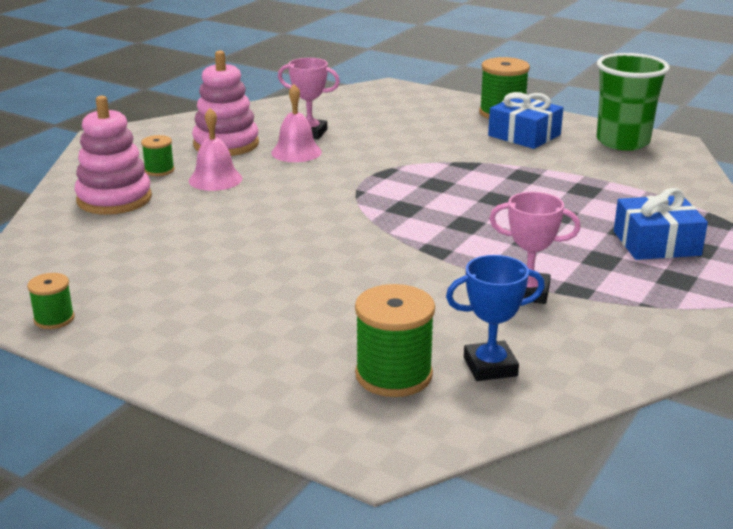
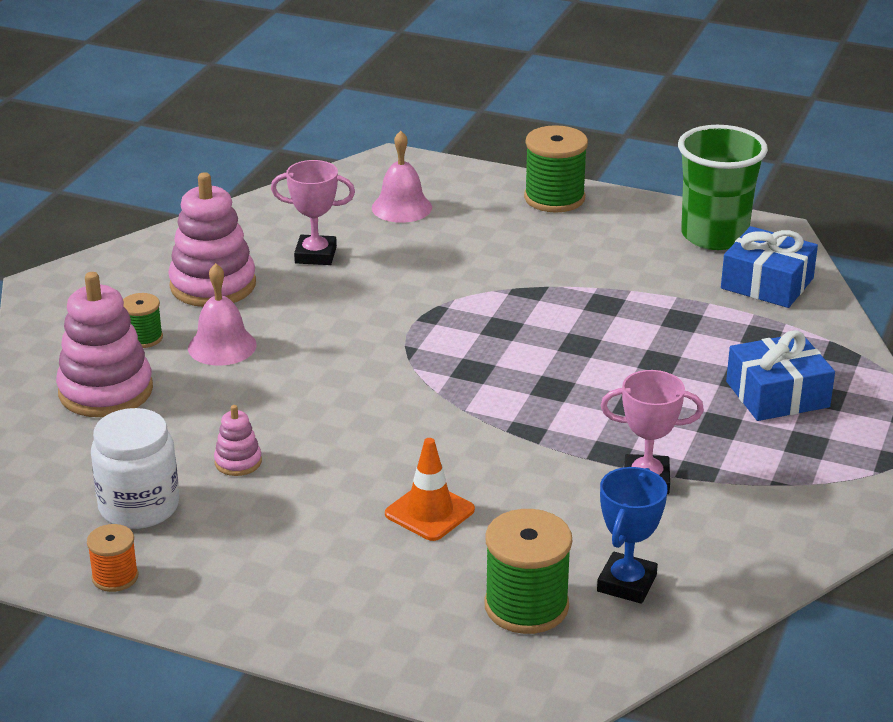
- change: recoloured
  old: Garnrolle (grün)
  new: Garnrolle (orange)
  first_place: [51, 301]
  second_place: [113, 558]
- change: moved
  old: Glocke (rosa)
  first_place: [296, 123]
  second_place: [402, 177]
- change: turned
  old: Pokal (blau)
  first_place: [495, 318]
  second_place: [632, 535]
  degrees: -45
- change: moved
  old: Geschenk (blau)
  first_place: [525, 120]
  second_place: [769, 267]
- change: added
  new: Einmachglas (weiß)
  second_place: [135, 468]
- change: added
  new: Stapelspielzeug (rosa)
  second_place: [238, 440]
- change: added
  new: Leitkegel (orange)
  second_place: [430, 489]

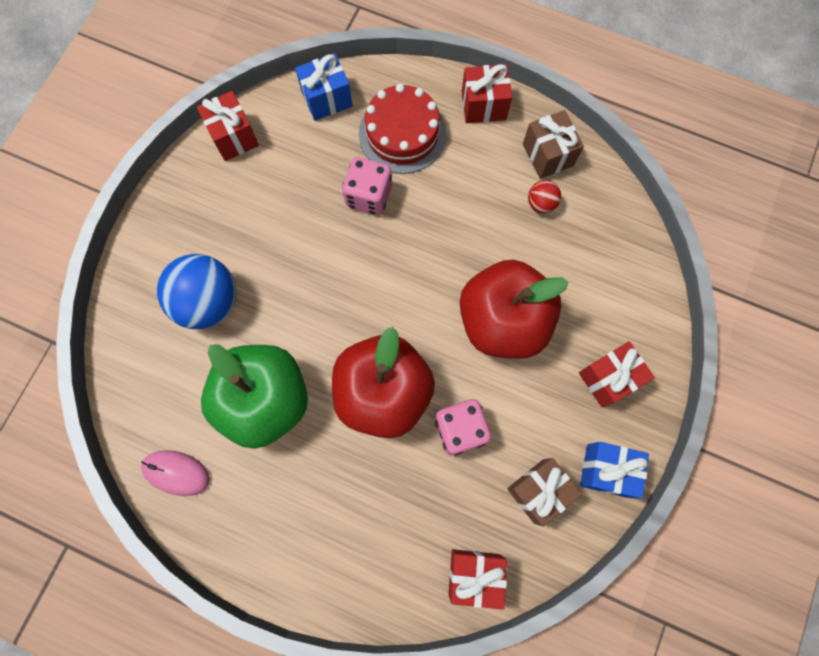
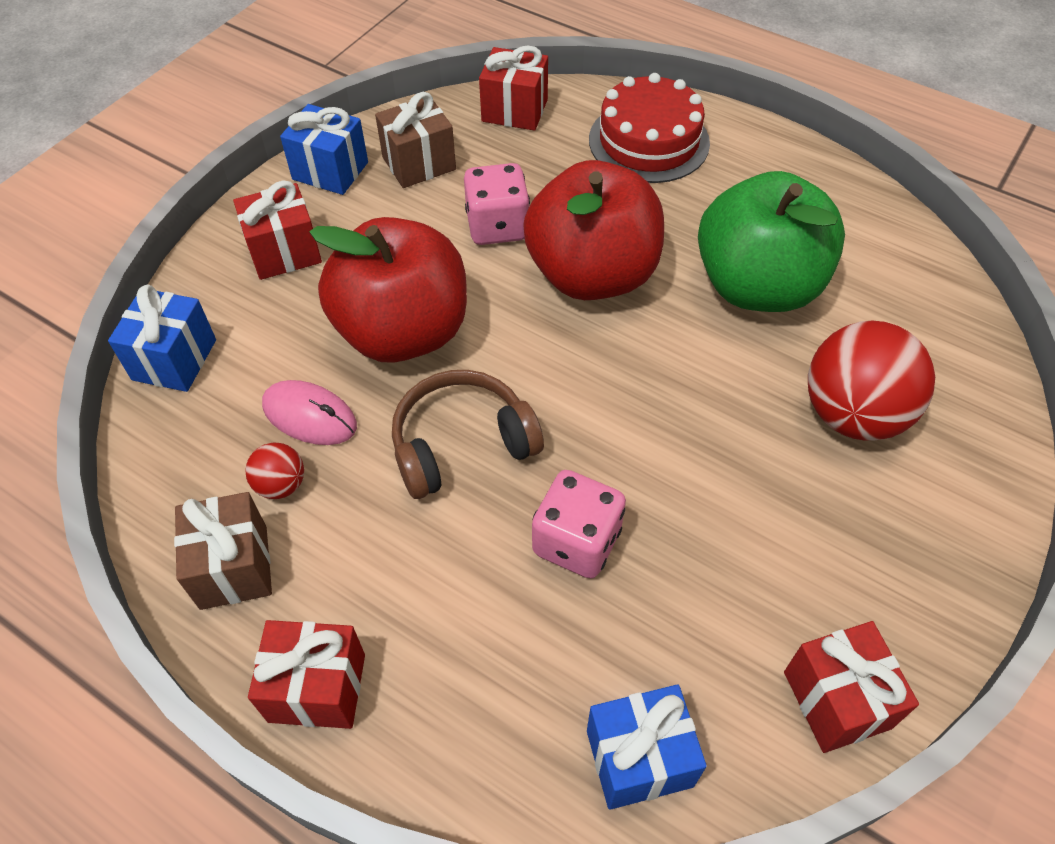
- change: moved
  old: Computermaus (rosa)
  first_place: [175, 473]
  second_place: [309, 412]
- change: recoloured
  old: Ball (blau)
  new: Ball (rot)
  first_place: [196, 291]
  second_place: [871, 380]
- change: moved
  old: Kuchen (rot)
  first_place: [402, 129]
  second_place: [649, 128]
- change: added
  new: Geschenk (blau)
  second_place: [162, 338]
- change: added
  new: Kopfhörer (braun)
  second_place: [468, 434]

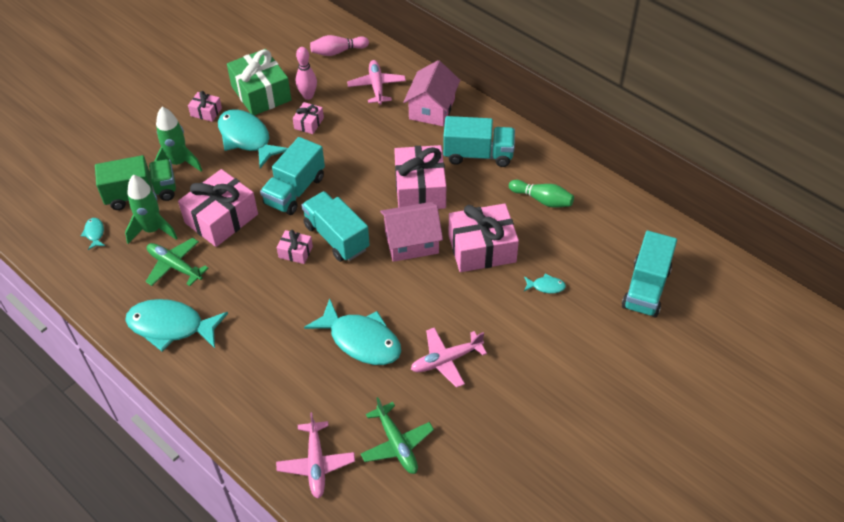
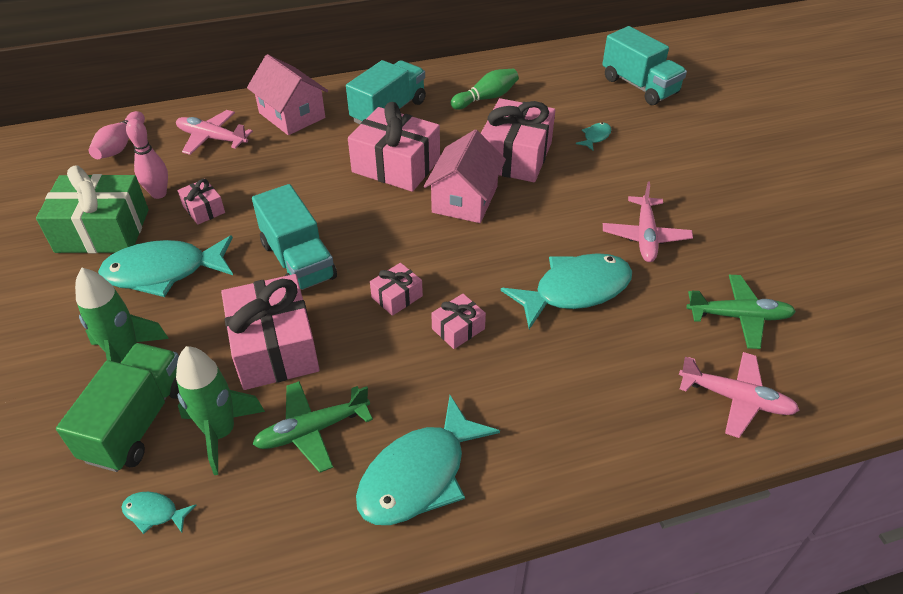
- change: moved
  old: Geschenk (rosa)
  first_place: [205, 106]
  second_place: [458, 321]
- change: removed
  old: Lastwagen (türkis)
  first_place: [335, 226]

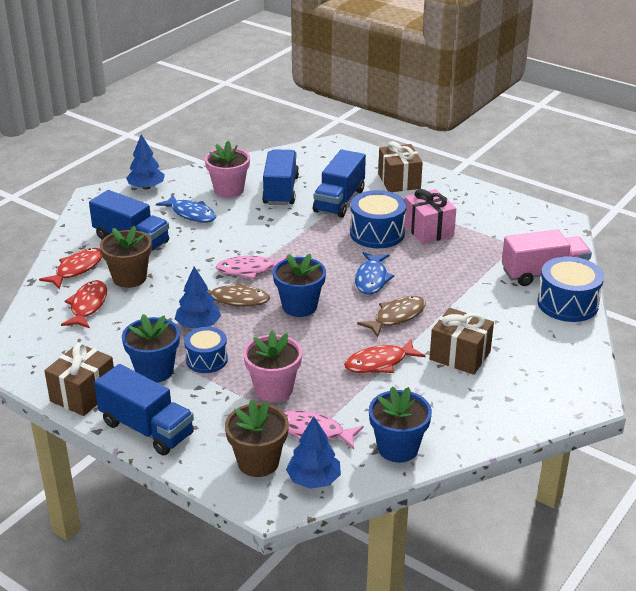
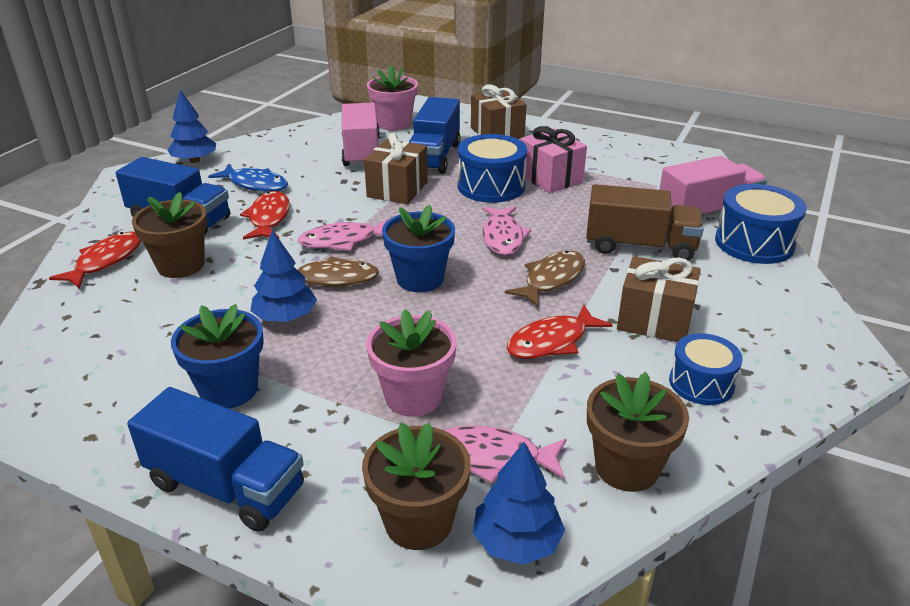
- change: moved
  old: Geschenk (braun)
  first_place: [79, 379]
  second_place: [396, 168]
- change: moved
  old: Fisch (rot)
  first_place: [84, 304]
  second_place: [265, 215]
- change: moved
  old: Trommel (blau)
  first_place: [206, 350]
  second_place: [706, 369]
- change: moved
  old: Blumentopf (rosa)
  first_place: [227, 169]
  second_place: [392, 98]
- change: recoloured
  old: Lastwagen (blau)
  new: Lastwagen (rosa)
  first_place: [280, 177]
  second_place: [360, 134]
- change: recoloured
  old: Fisch (blau)
  new: Fisch (rosa)
  first_place: [374, 273]
  second_place: [506, 230]
- change: recoloured
  old: Blumentopf (blau)
  new: Blumentopf (braun)
  first_place: [400, 424]
  second_place: [638, 432]
- change: added
  new: Lastwagen (braun)
  second_place: [645, 222]

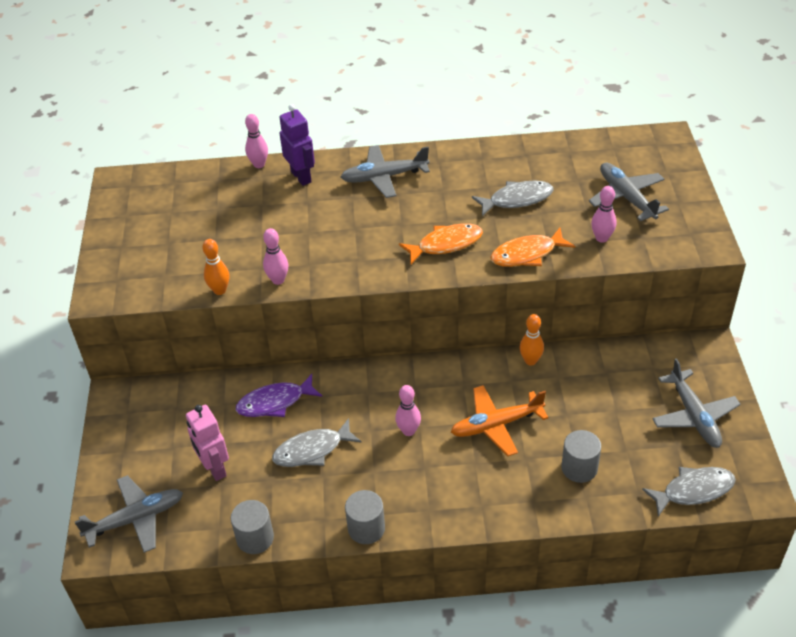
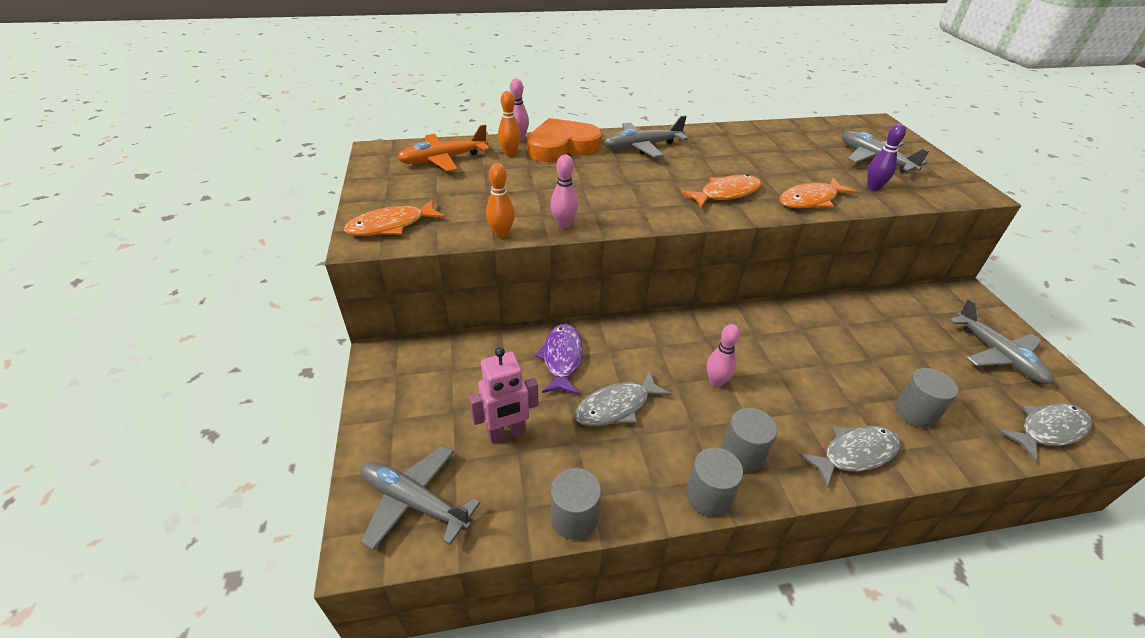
- change: turned
  old: Flugzeug (grau)
  first_place: [129, 514]
  second_place: [420, 498]
  degrees: -120
- change: turned
  old: Roboter (rosa)
  first_place: [207, 443]
  second_place: [504, 395]
  degrees: -75
- change: turned
  old: Fisch (lila)
  first_place: [279, 395]
  second_place: [559, 359]
  degrees: 120
- change: replaced
  old: Roboter (lila)
  new: Herz (orange)
  first_place: [297, 145]
  second_place: [564, 140]
- change: moved
  old: Flugzeug (orange)
  first_place: [500, 420]
  second_place: [443, 148]
- change: moved
  old: Fisch (grau)
  first_place: [512, 198]
  second_place: [850, 456]
- change: moved
  old: Bowlingkegel (orange)
  first_place: [532, 339]
  second_place: [509, 123]
- change: recoloured
  old: Bowlingkegel (rosa)
  new: Bowlingkegel (lila)
  first_place: [604, 214]
  second_place: [886, 157]
- change: added
  new: Fisch (orange)
  second_place: [394, 217]
- change: added
  new: Vollzylinder (grau)
  second_place: [749, 440]

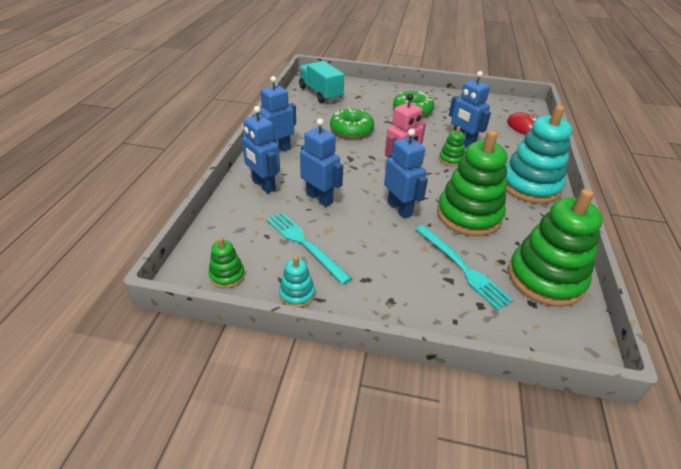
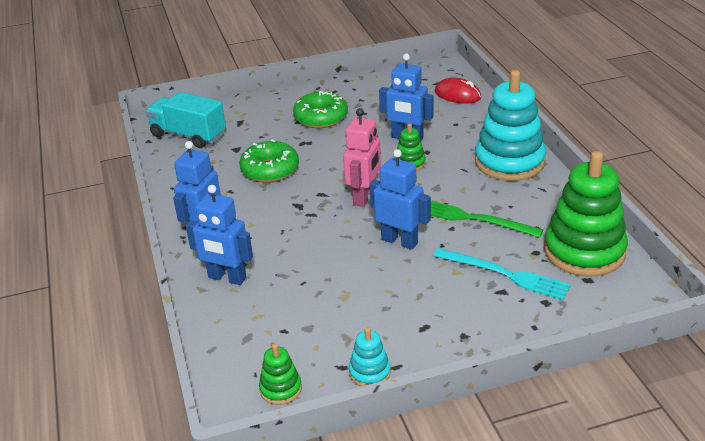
- change: removed
  old: Gabel (türkis)
  first_place: [309, 248]
- change: removed
  old: Roboter (blau)
  first_place: [321, 163]
- change: replaced
  old: Stapelspielzeug (grün)
  new: Gabel (grün)
  first_place: [472, 183]
  second_place: [487, 219]

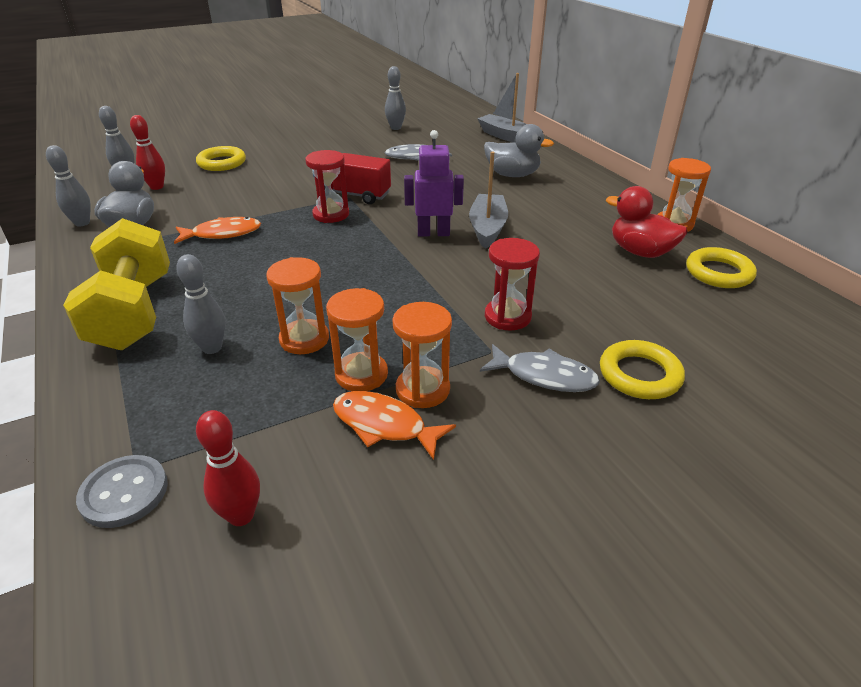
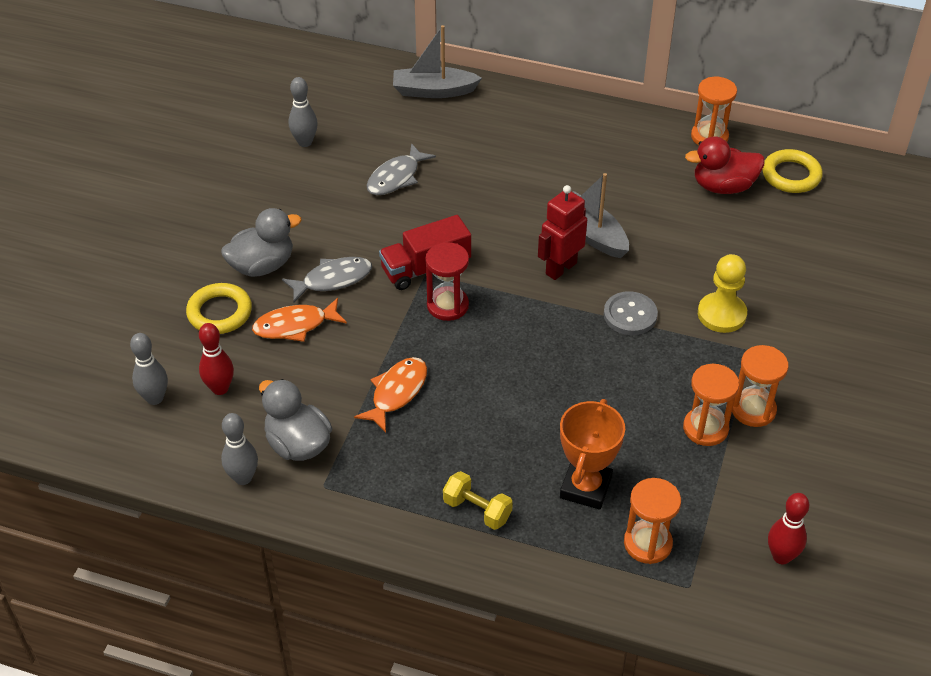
- change: resized
  old: Hantel (gelb)
  first_place: [116, 284]
  second_place: [478, 500]
  factor: 0.47
- change: moved
  old: Knopf (grau)
  first_place: [122, 491]
  second_place: [631, 313]
- change: replaced
  old: Bowlingkegel (grau)
  new: Pokal (orange)
  first_place: [201, 304]
  second_place: [592, 454]
- change: moved
  old: Sanduhr (orange)
  first_place: [297, 305]
  second_place: [652, 521]
- change: moved
  old: Fisch (orange)
  first_place: [394, 425]
  second_place: [299, 320]
- change: recoloured
  old: Roboter (lila)
  new: Roboter (rot)
  first_place: [434, 183]
  second_place: [562, 232]
- change: moved
  old: Fisch (grau)
  first_place: [540, 368]
  second_place: [327, 279]
- change: moved
  old: Ente (grau)
  first_place: [519, 150]
  second_place: [261, 242]
- change: replaced
  old: Sanduhr (rot)
  new: Bauer (gelb)
  first_place: [512, 284]
  second_place: [722, 293]
- change: removed
  old: Ring (gelb)
  first_place: [642, 369]

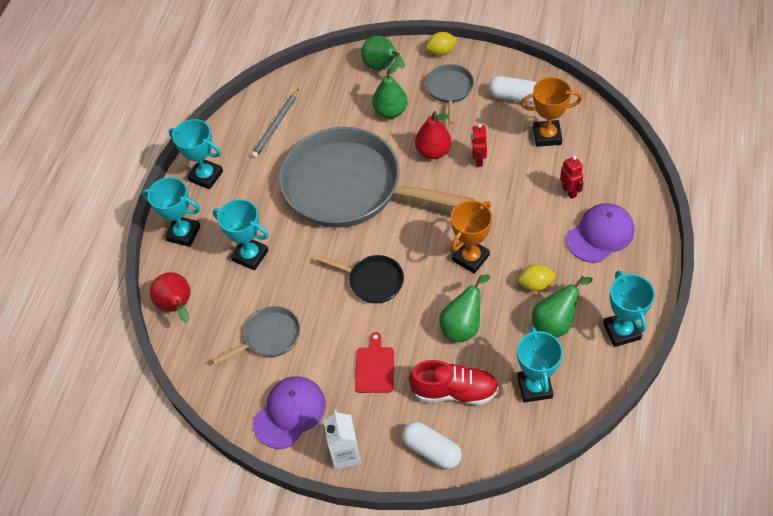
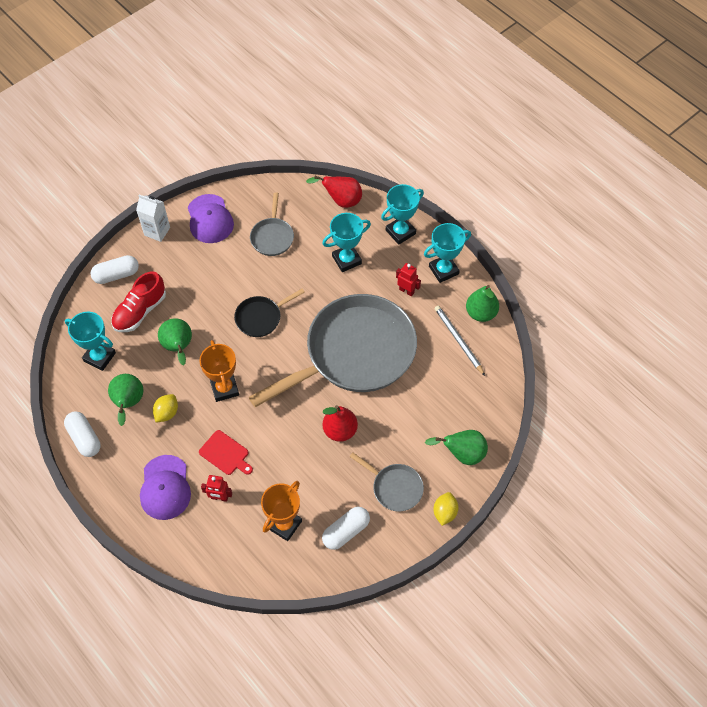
- change: moved
  old: Schneidebrett (rot)
  first_place: [374, 362]
  second_place: [226, 452]
- change: moved
  old: Birne (grün)
  first_place: [390, 89]
  second_place: [482, 303]
- change: moved
  old: Roboter (rot)
  first_place: [479, 145]
  second_place: [408, 279]
- change: replaced
  old: Pokal (türkis)
  new: Kapsel (weiß)
  first_place: [629, 309]
  second_place: [82, 434]

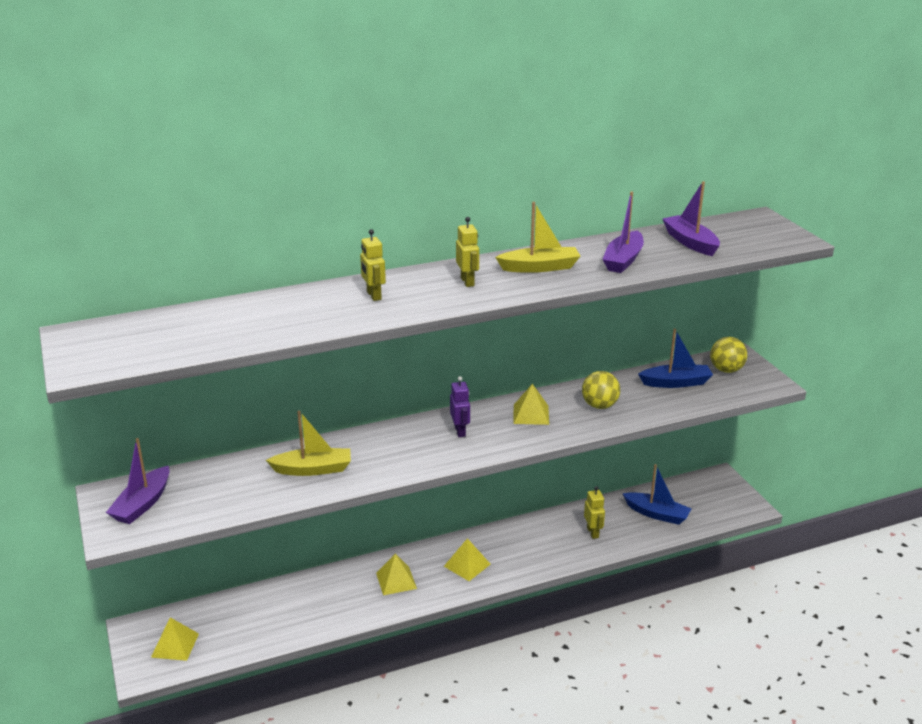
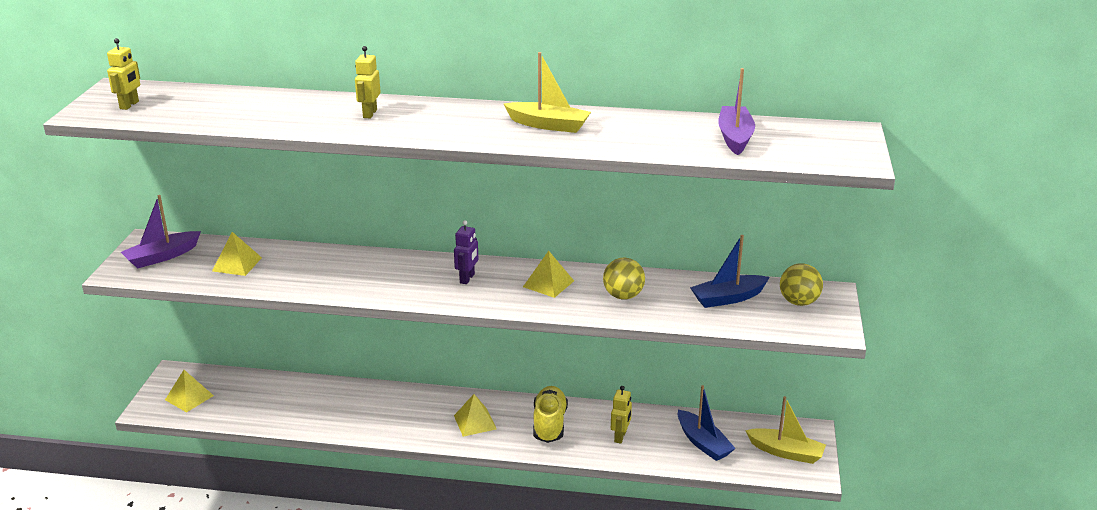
- change: moved
  old: Boot (gelb)
  first_place: [308, 443]
  second_place: [785, 430]
- change: moved
  old: Pyramide (gelb)
  first_place: [396, 574]
  second_place: [237, 254]
- change: moved
  old: Roboter (gelb)
  first_place: [467, 252]
  second_place: [123, 74]
- change: removed
  old: Boot (lila)
  first_place: [623, 232]
- change: turned
  old: Boot (blau)
  first_place: [675, 358]
  second_place: [730, 271]
  degrees: 135
- change: added
  new: Schuh (gelb)
  second_place: [550, 414]

